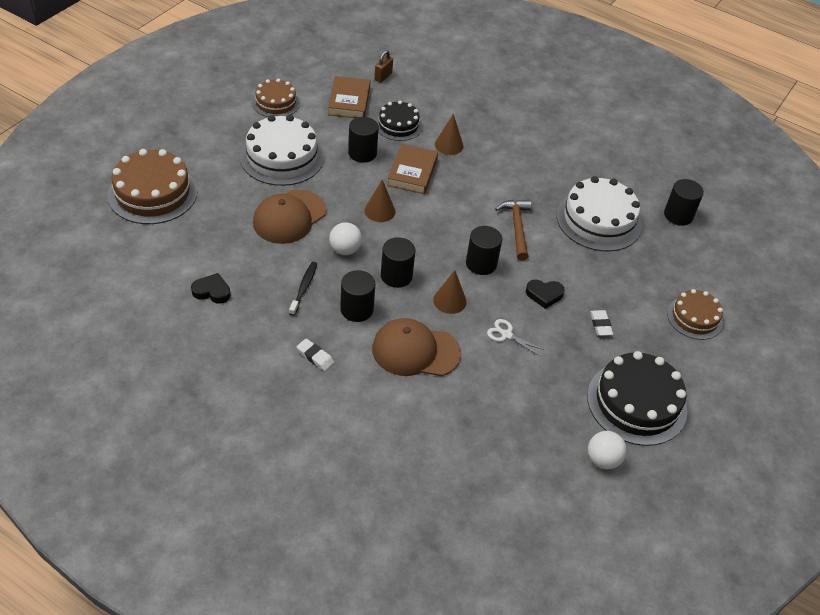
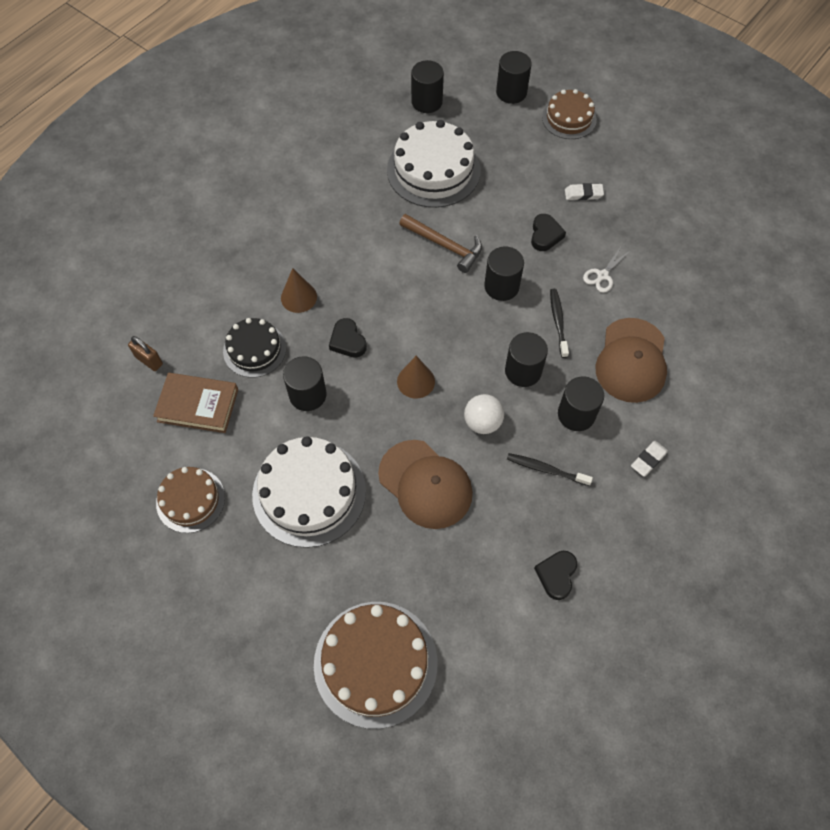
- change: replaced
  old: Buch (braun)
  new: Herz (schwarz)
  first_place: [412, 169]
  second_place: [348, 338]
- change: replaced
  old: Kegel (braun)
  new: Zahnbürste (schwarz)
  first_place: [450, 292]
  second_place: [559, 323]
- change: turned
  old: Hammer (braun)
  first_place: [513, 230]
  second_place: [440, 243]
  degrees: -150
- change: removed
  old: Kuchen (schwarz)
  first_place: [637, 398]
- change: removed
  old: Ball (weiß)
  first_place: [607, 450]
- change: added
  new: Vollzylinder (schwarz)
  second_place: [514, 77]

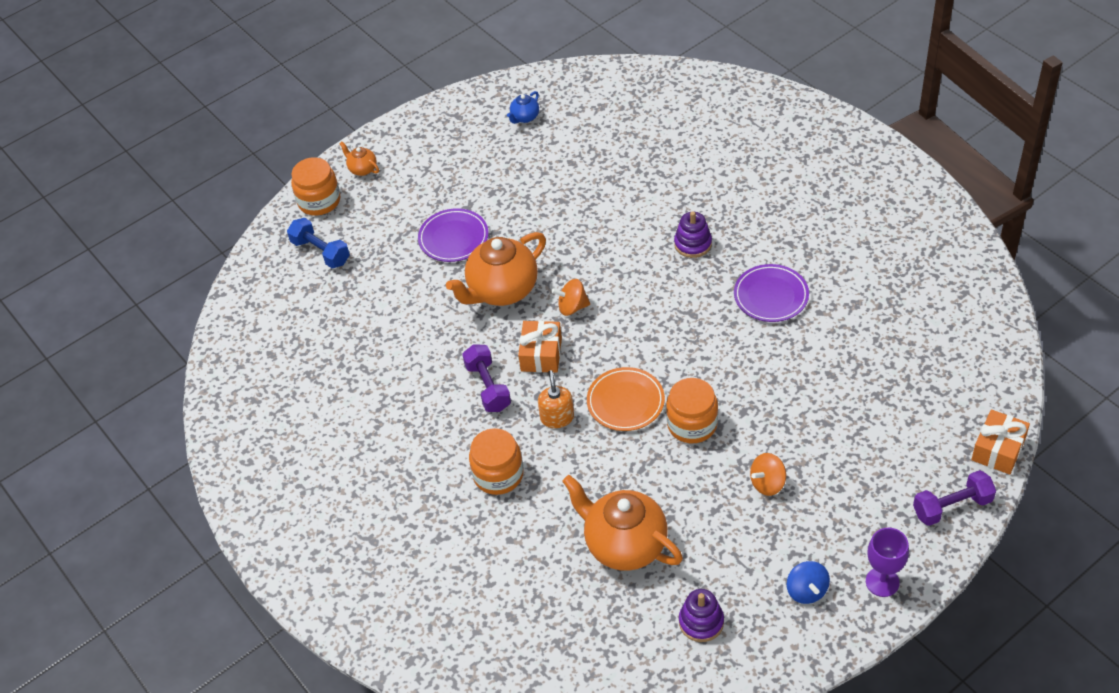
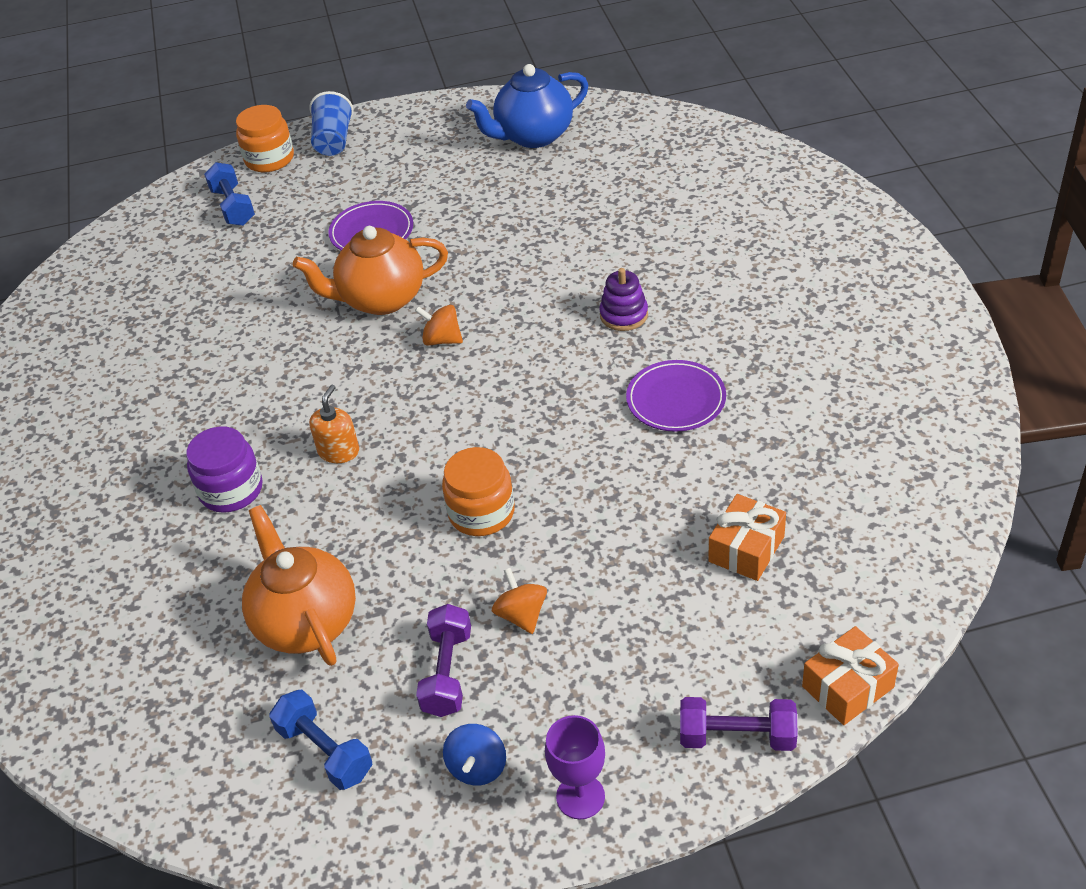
- change: replaced
  old: Teekanne (orange)
  new: Becher (blau)
  first_place: [359, 159]
  second_place: [331, 123]
- change: moved
  old: Hantel (lila)
  first_place: [486, 378]
  second_place: [443, 660]
- change: recoloured
  old: Einmachglas (orange)
  new: Einmachglas (lila)
  first_place: [496, 461]
  second_place: [224, 470]
- change: resized
  old: Teekanne (blau)
  first_place: [523, 107]
  second_place: [527, 106]
  factor: 2.22
- change: moved
  old: Geschenk (orange)
  first_place: [540, 346]
  second_place: [747, 537]
- change: removed
  old: Teller (orange)
  first_place: [626, 399]
- change: replaced
  old: Stapelspielzeug (lila)
  new: Hantel (blau)
  first_place: [701, 615]
  second_place: [320, 740]
- change: turned
  old: Kreisel (orange)
  first_place: [768, 474]
  second_place: [519, 601]
  degrees: 75

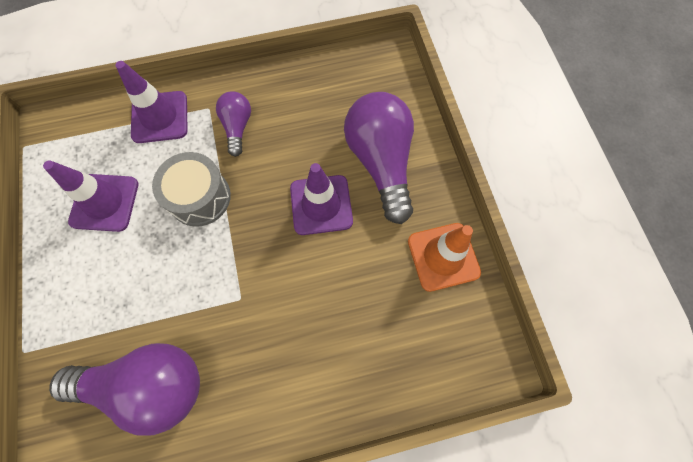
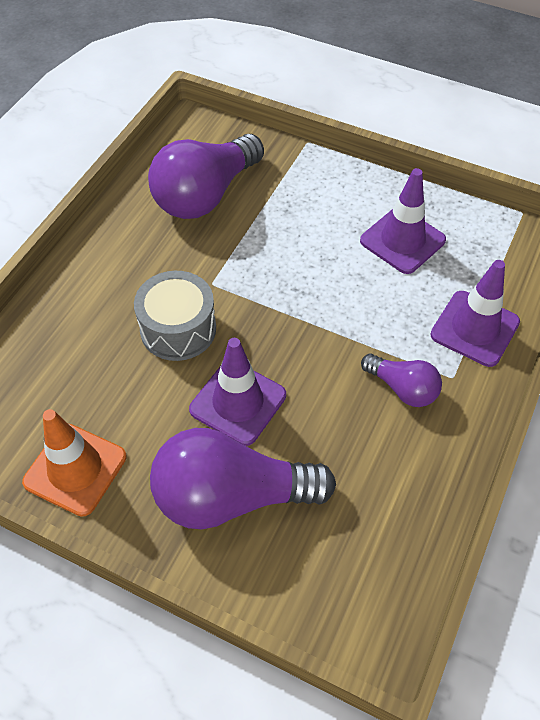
- change: moved
  old: Trommel (grau)
  first_place: [191, 189]
  second_place: [175, 316]
- change: turned
  old: Glühbirne (lila)
  first_place: [379, 158]
  second_place: [243, 478]
  degrees: 150

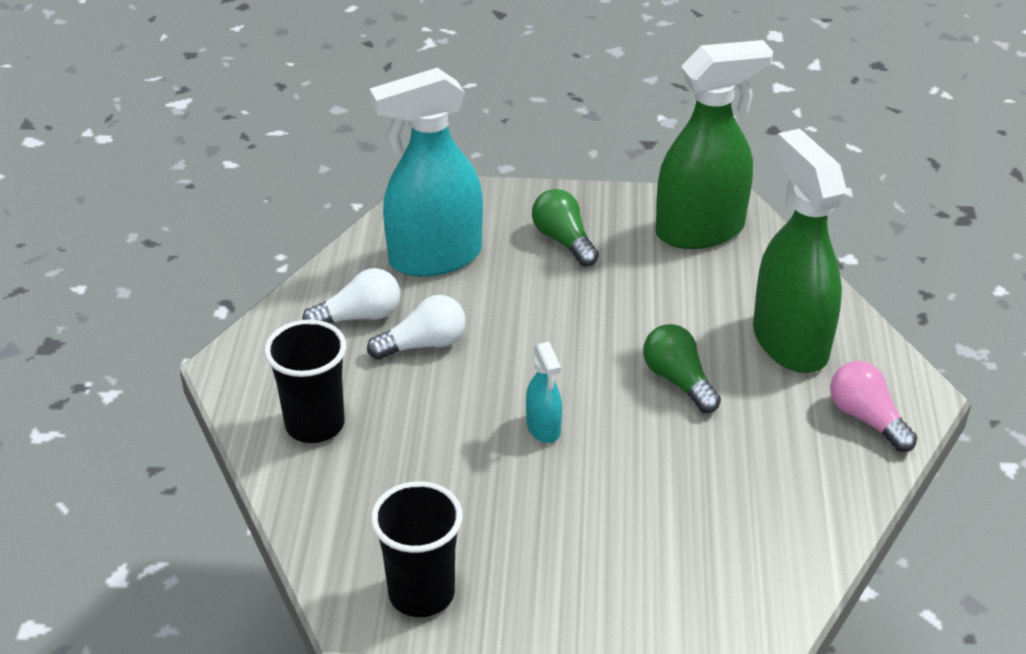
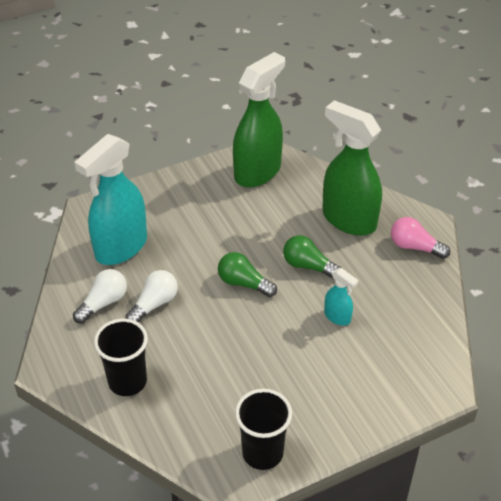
- change: moved
  old: Sprühflasche (türkis)
  first_place: [544, 392]
  second_place: [341, 297]
- change: moved
  old: Glühbirne (grün)
  first_place: [565, 228]
  second_place: [247, 274]

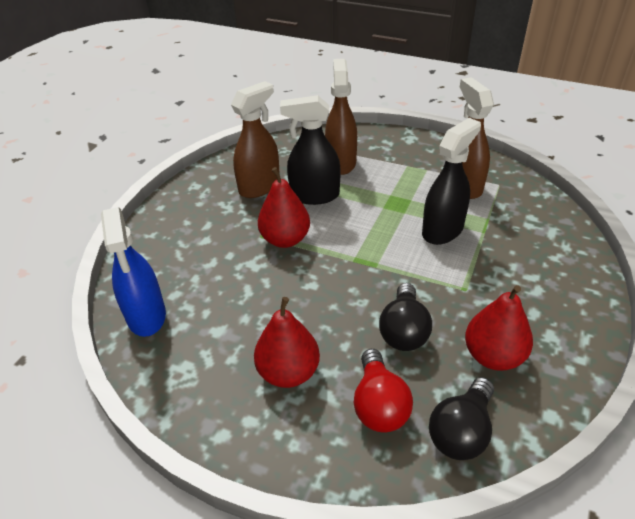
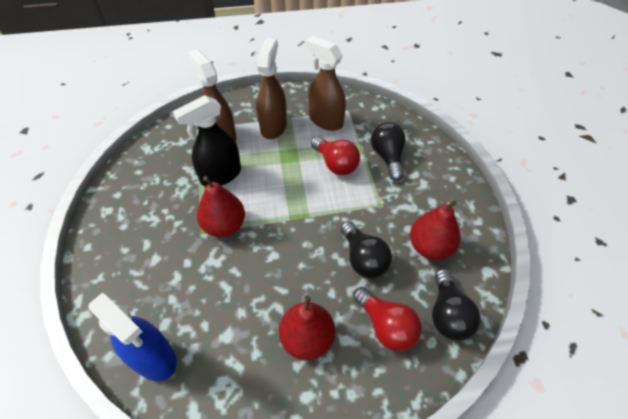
- change: moved
  old: Sprühflasche (braun)
  first_place: [255, 139]
  second_place: [272, 88]
- change: replaced
  old: Sprühflasche (schwarz)
  new: Glühbirne (rot)
  first_place: [451, 181]
  second_place: [335, 156]
- change: added
  new: Glühbirne (schwarz)
  second_place: [388, 151]

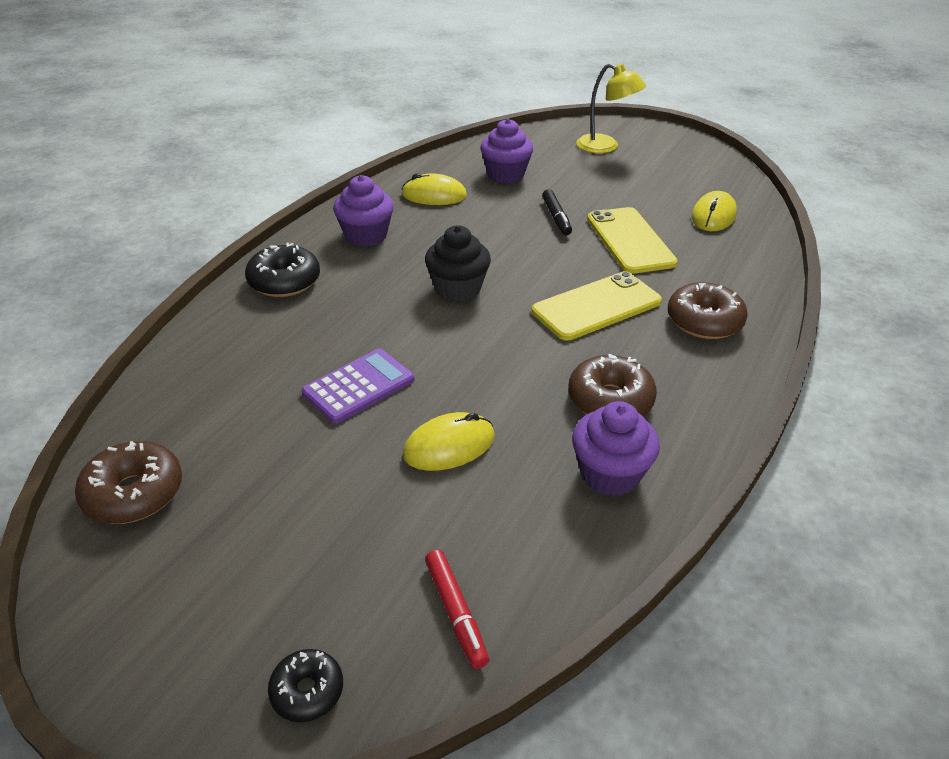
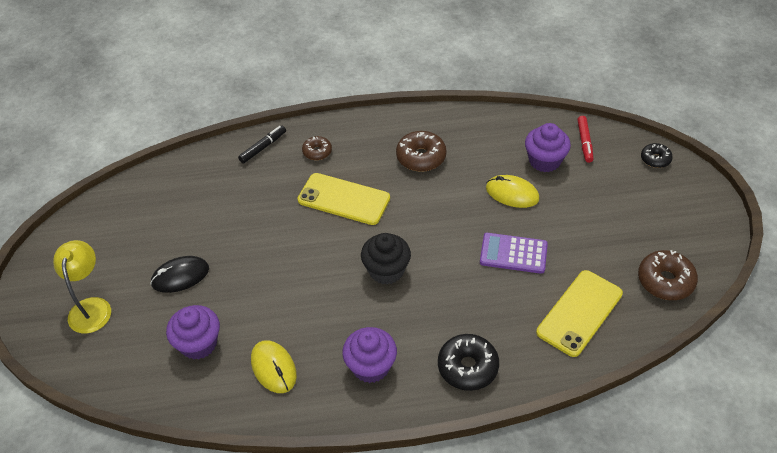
- change: turned
  old: Filzstift (rot)
  first_place: [457, 609]
  second_place: [585, 139]
  degrees: 150
- change: moved
  old: Filzstift (schwarz)
  first_place: [557, 212]
  second_place: [262, 144]
- change: moved
  old: Muffin (lila)
  first_place: [616, 448]
  second_place: [548, 147]
- change: moved
  old: Handy (gelb)
  first_place: [632, 240]
  second_place: [579, 313]
- change: resized
  old: Donut (braun)
  first_place: [708, 310]
  second_place: [317, 148]
  factor: 0.6
- change: removed
  old: Computermaus (gelb)
  first_place: [714, 211]
- change: added
  new: Computermaus (schwarz)
  second_place: [179, 274]

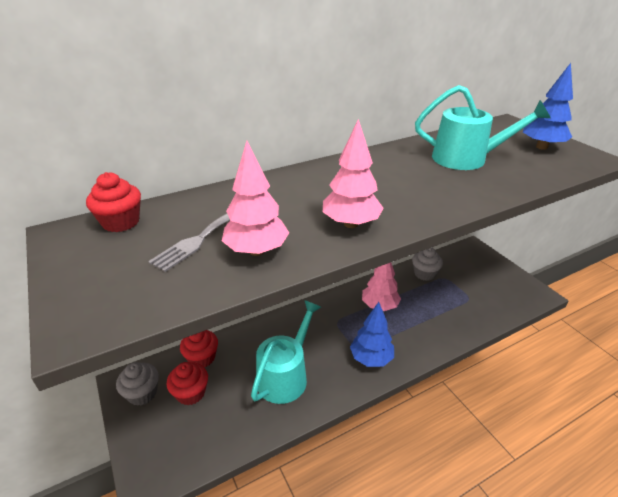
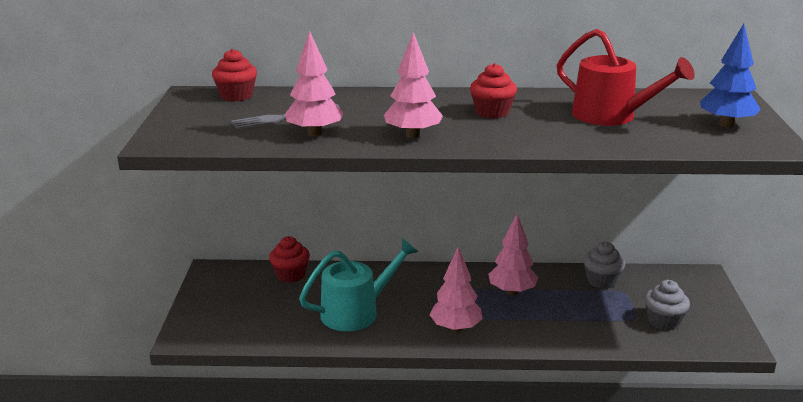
- change: moved
  old: Muffin (grau)
  first_place: [137, 384]
  second_place: [667, 305]
- change: moved
  old: Muffin (rot)
  first_place: [187, 383]
  second_place: [493, 91]
- change: recoloured
  old: Baum (blau)
  new: Baum (rosa)
  first_place: [372, 334]
  second_place: [456, 289]
- change: recoloured
  old: Gießkanne (türkis)
  new: Gießkanne (rot)
  first_place: [483, 127]
  second_place: [626, 77]

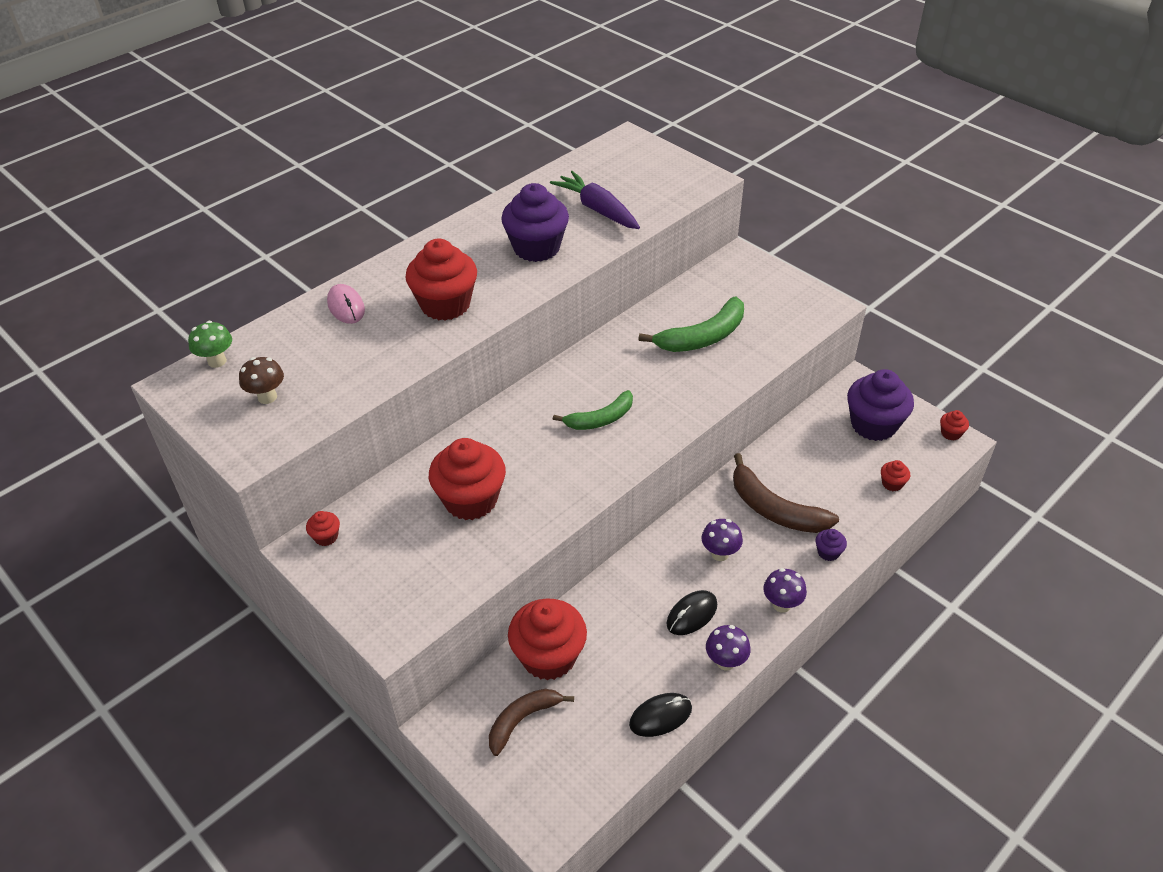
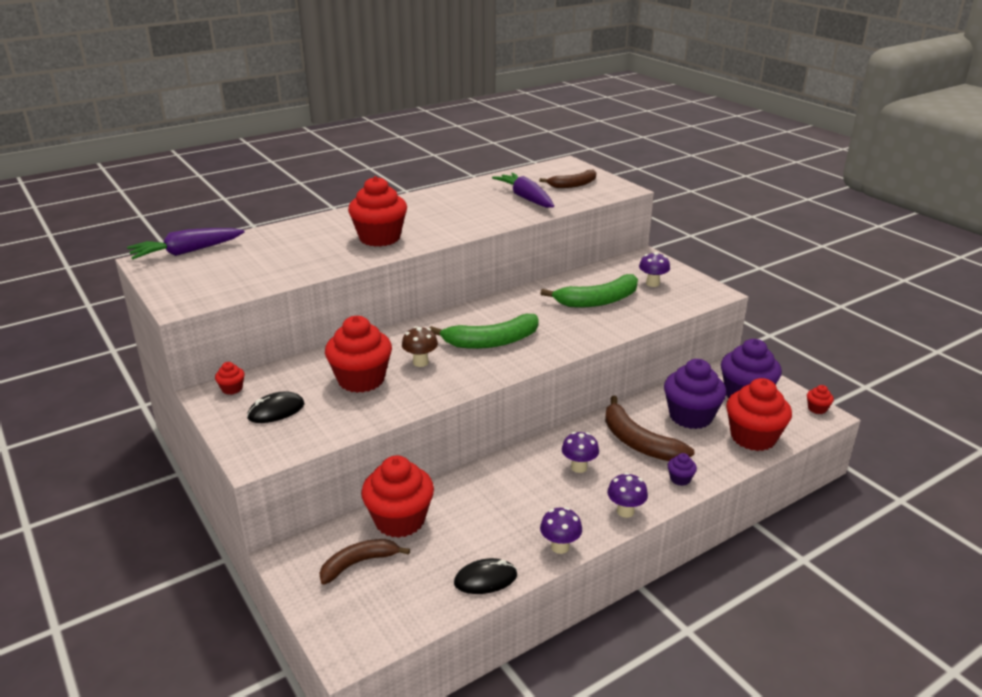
- change: replaced
  old: Pilz (grün)
  new: Karotte (lila)
  first_place: [210, 344]
  second_place: [186, 243]
- change: moved
  old: Pilz (braun)
  first_place: [261, 380]
  second_place: [420, 346]
- change: removed
  old: Computermaus (rosa)
  first_place: [346, 304]
- change: moved
  old: Muffin (lila)
  first_place: [535, 222]
  second_place: [695, 394]
- change: resized
  old: Banane (grün)
  first_place: [593, 410]
  second_place: [484, 331]
  factor: 1.5
- change: moved
  old: Computermaus (schwarz)
  first_place: [692, 612]
  second_place: [276, 407]
- change: resized
  old: Muffin (rot)
  first_place: [895, 475]
  second_place: [759, 414]
  factor: 2.33
- change: added
  new: Banane (braun)
  second_place: [568, 178]
- change: added
  new: Pilz (lila)
  second_place: [654, 269]

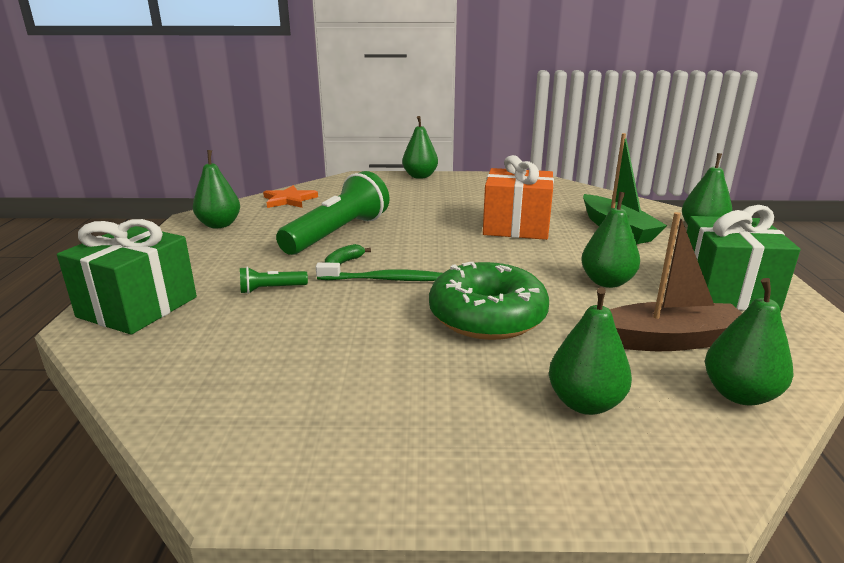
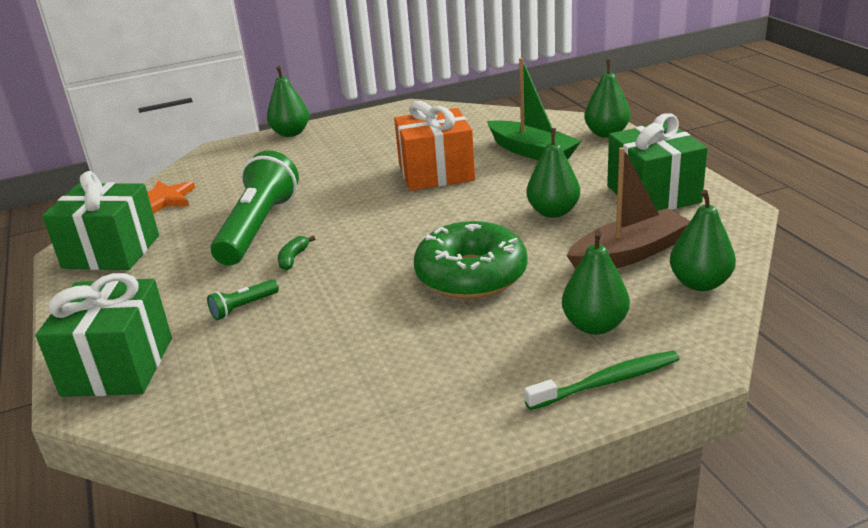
- change: replaced
  old: Birne (grün)
  new: Geschenk (grün)
  first_place: [216, 189]
  second_place: [100, 220]
- change: moved
  old: Zahnbürste (grün)
  first_place: [379, 272]
  second_place: [602, 380]

